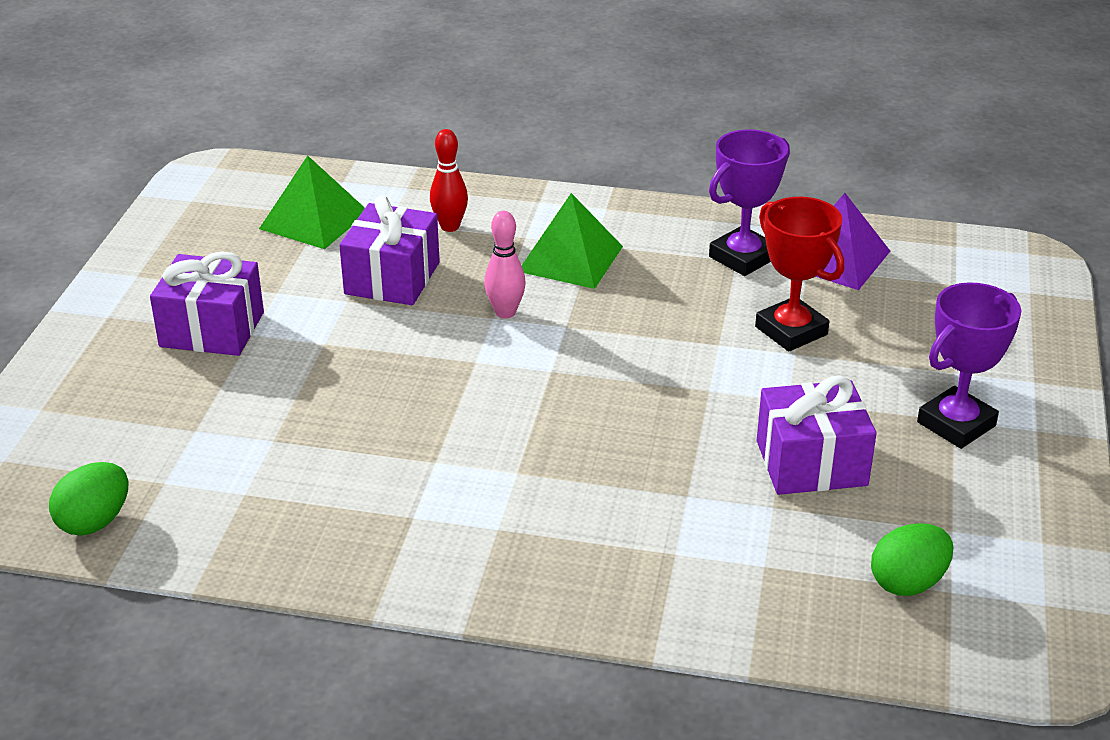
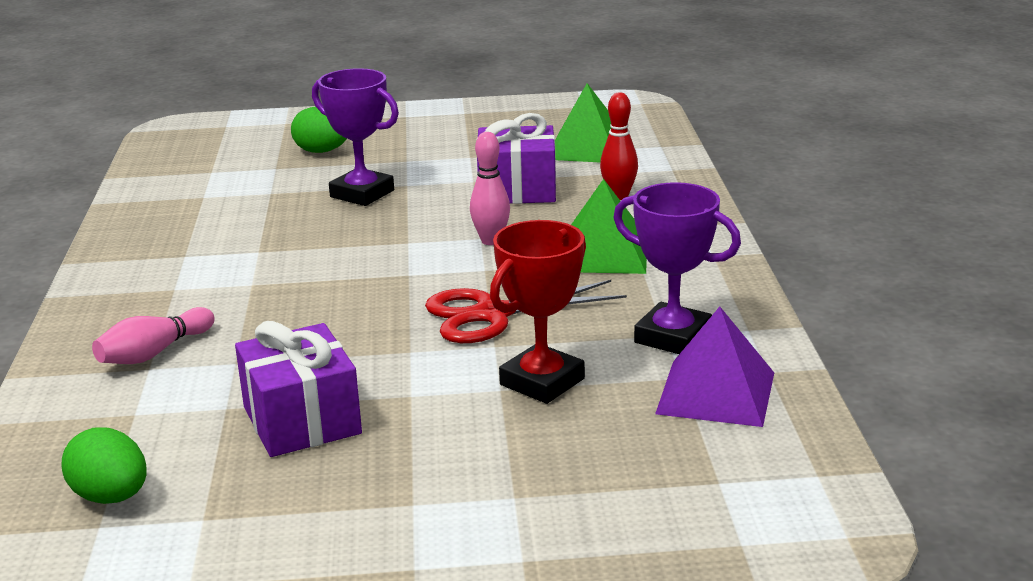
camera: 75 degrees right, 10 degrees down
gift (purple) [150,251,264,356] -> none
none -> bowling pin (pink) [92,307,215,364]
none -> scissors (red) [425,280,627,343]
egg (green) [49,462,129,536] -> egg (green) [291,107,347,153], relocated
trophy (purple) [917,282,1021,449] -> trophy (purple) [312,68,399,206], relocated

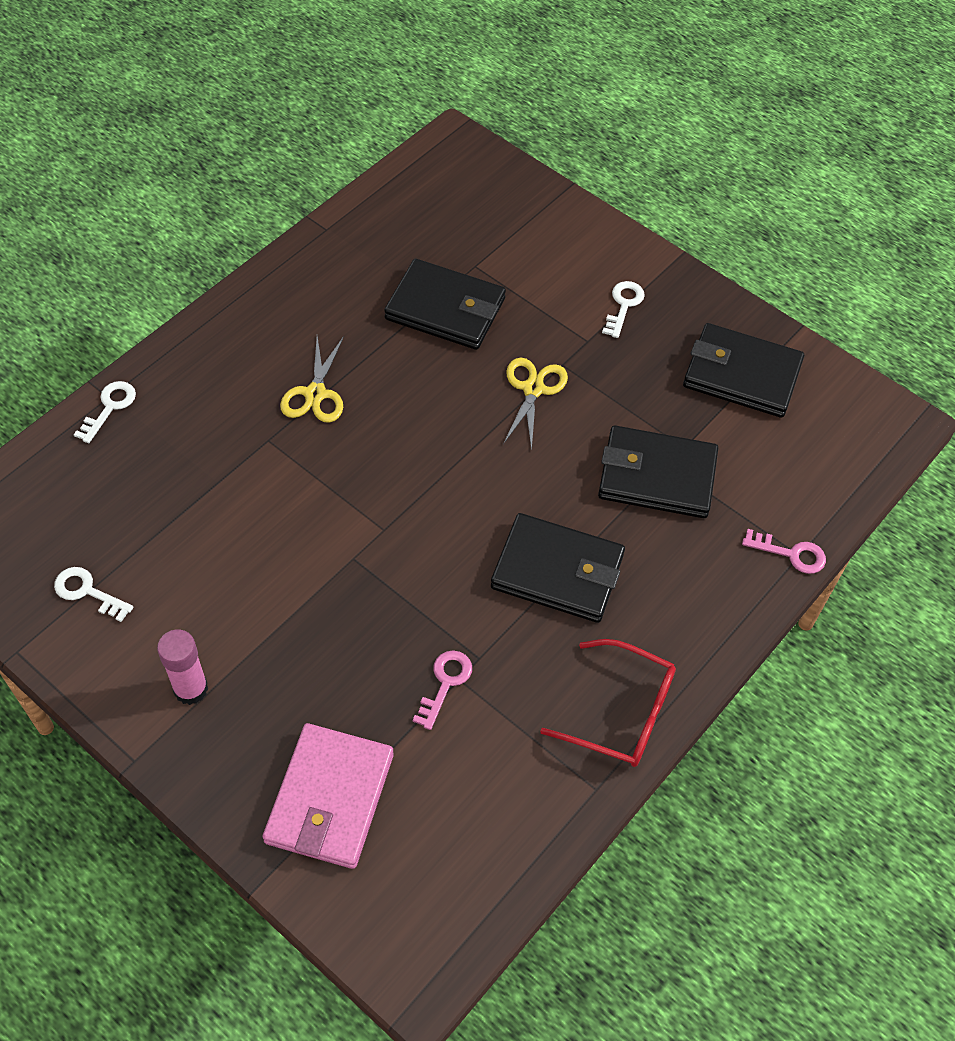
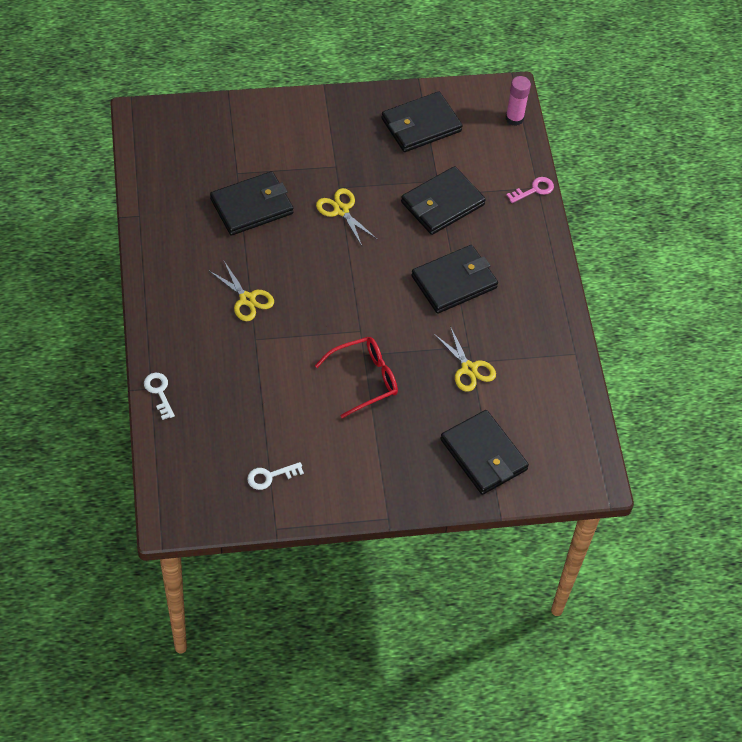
camera: 50 degrees left, 0 degrees up
key (white) [602,281,645,338] -> none
glue stick (pink) [157,629,208,705] -> glue stick (pink) [506,76,531,126], relocated
glasses (red) [540,639,676,767] -> glasses (red) [315,337,398,418], relocated
key (pink) [413,651,472,730] -> scissors (yellow) [434,326,496,392]
wallet (pink) [263,723,394,869] -> wallet (black) [440,410,529,495]

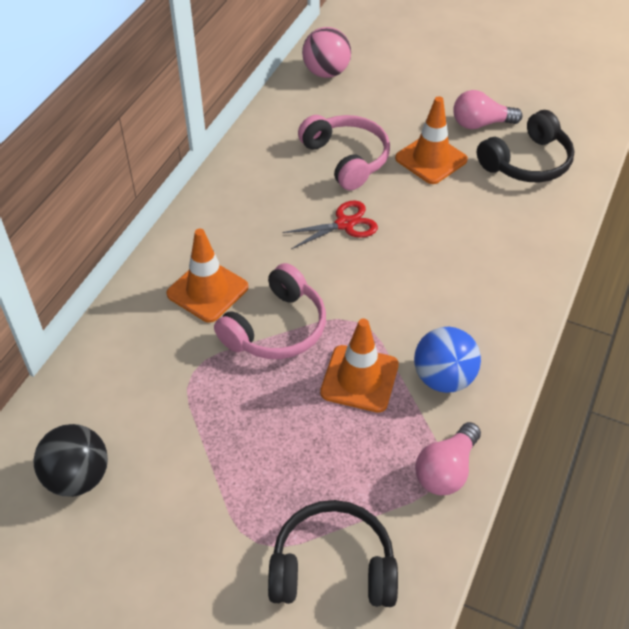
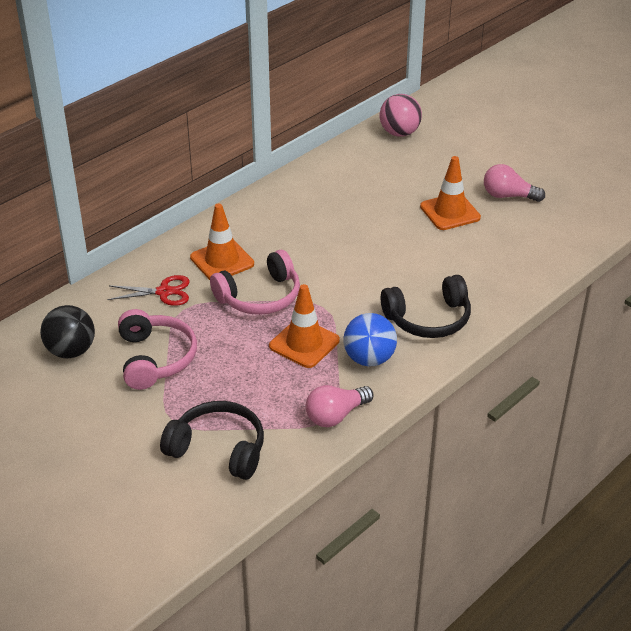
camera: 20 degrees right, 10 degrees down
scissors (red) [282,200,378,249] -> scissors (red) [107,275,190,306], relocated
headphones (pink) [298,115,390,190] -> headphones (pink) [118,309,197,390], relocated
headphones (black) [477,110,574,182] -> headphones (black) [381,275,471,338], relocated

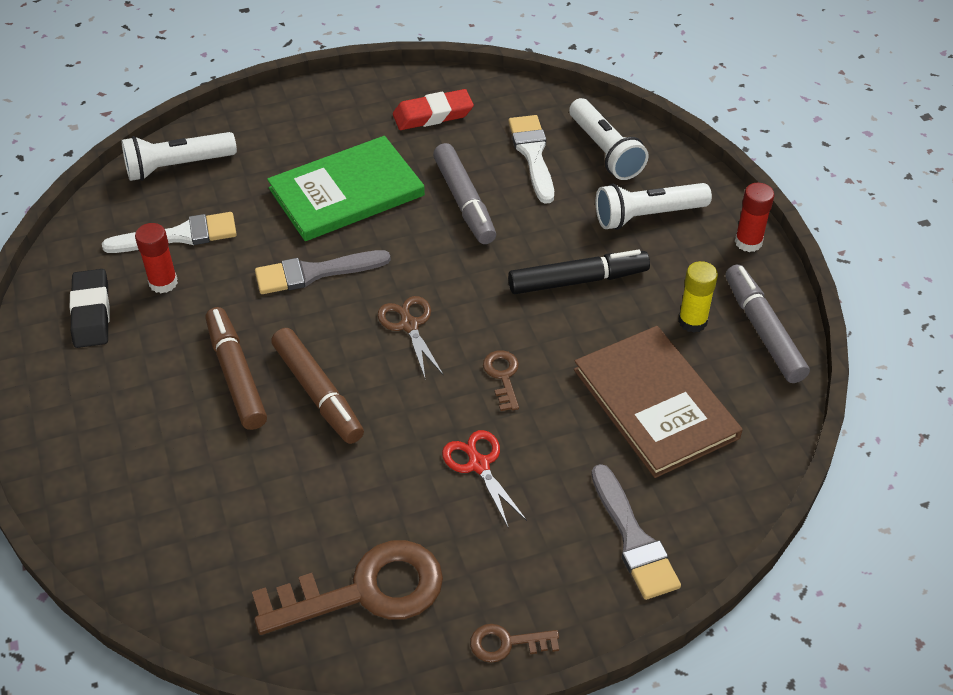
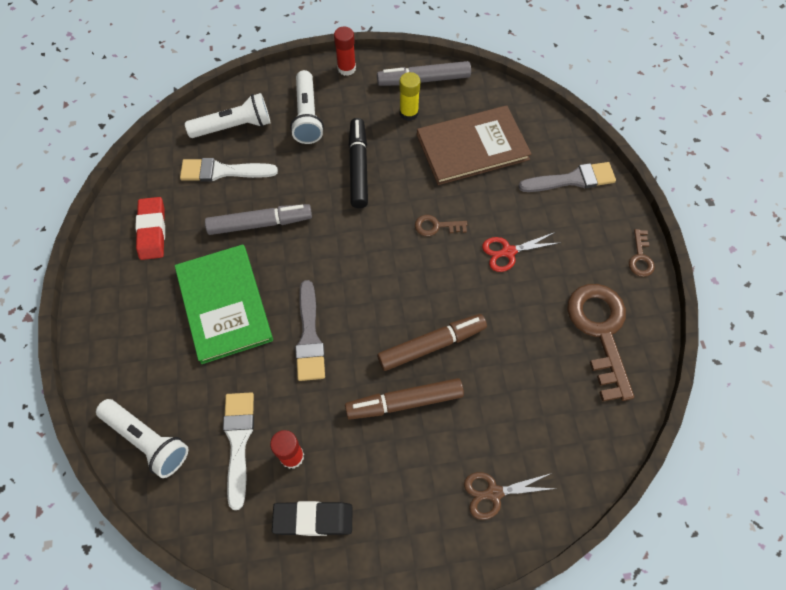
camera: 80 degrees left, 15 degrees up
scissors (brown) [378,296,444,377] -> scissors (brown) [464,472,557,520], relocated
flashlight (white) [121,132,237,181] -> flashlight (white) [96,399,189,478], 45 degrees counterclockwise

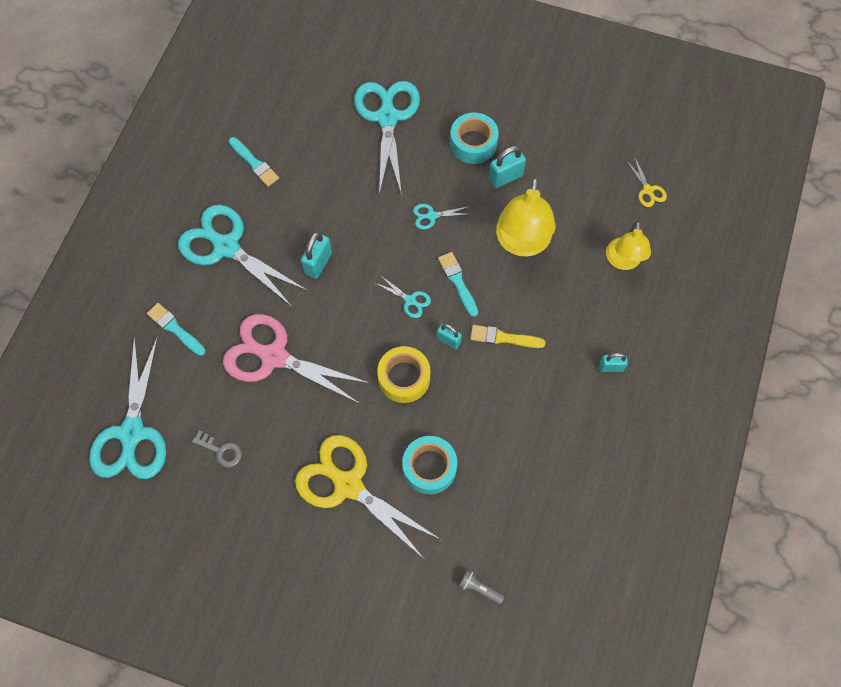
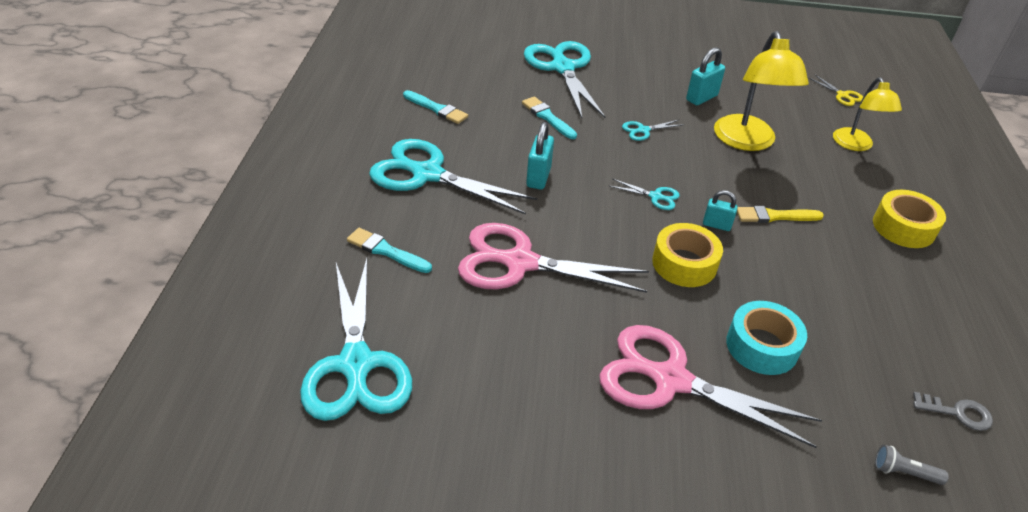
camera: 15 degrees left, 25 degrees down
tape (turquoise) [450,113,499,164] -> none
key (grey) [192,430,242,468] -> key (grey) [913,392,993,431], relocated
brush (turquoise) [438,252,478,317] -> brush (turquoise) [522,96,577,139], relocated
padlock (turquoise) [599,353,628,372] -> tape (yellow) [873,190,946,248]
scissors (yellow) [295,435,441,560] -> scissors (pink) [600,325,822,448]

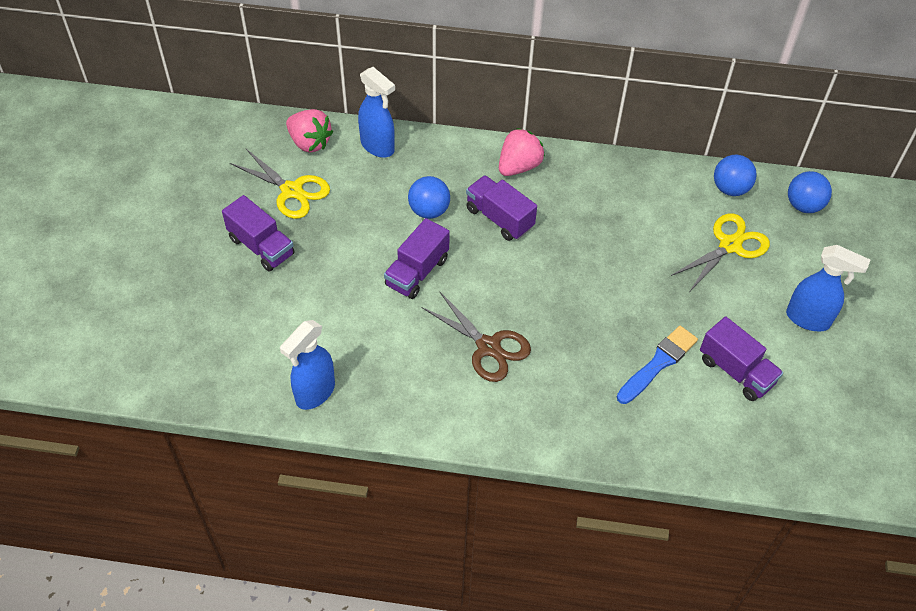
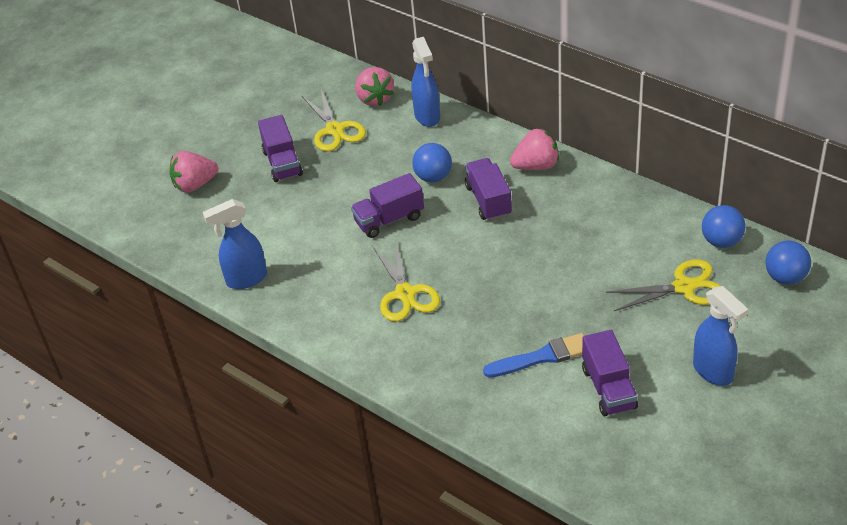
camera: 35 degrees right, 10 degrees down
none -> strawberry (pink) [170,151,218,193]
scissors (brown) [422,291,531,382] -> scissors (yellow) [373,240,440,322]

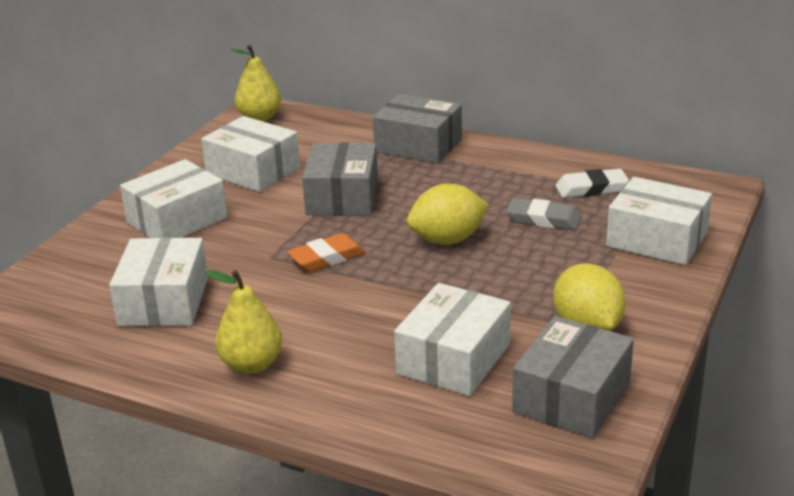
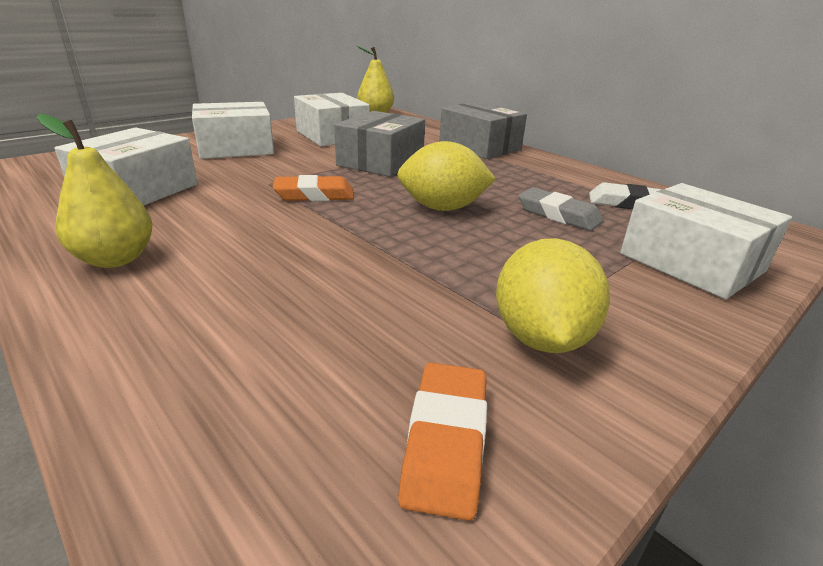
camera: 20 degrees right, 0 degrees up
box (white) [394,283,511,396] -> none
box (grey) [512,316,634,439] -> eraser (orange) [398,363,487,521]

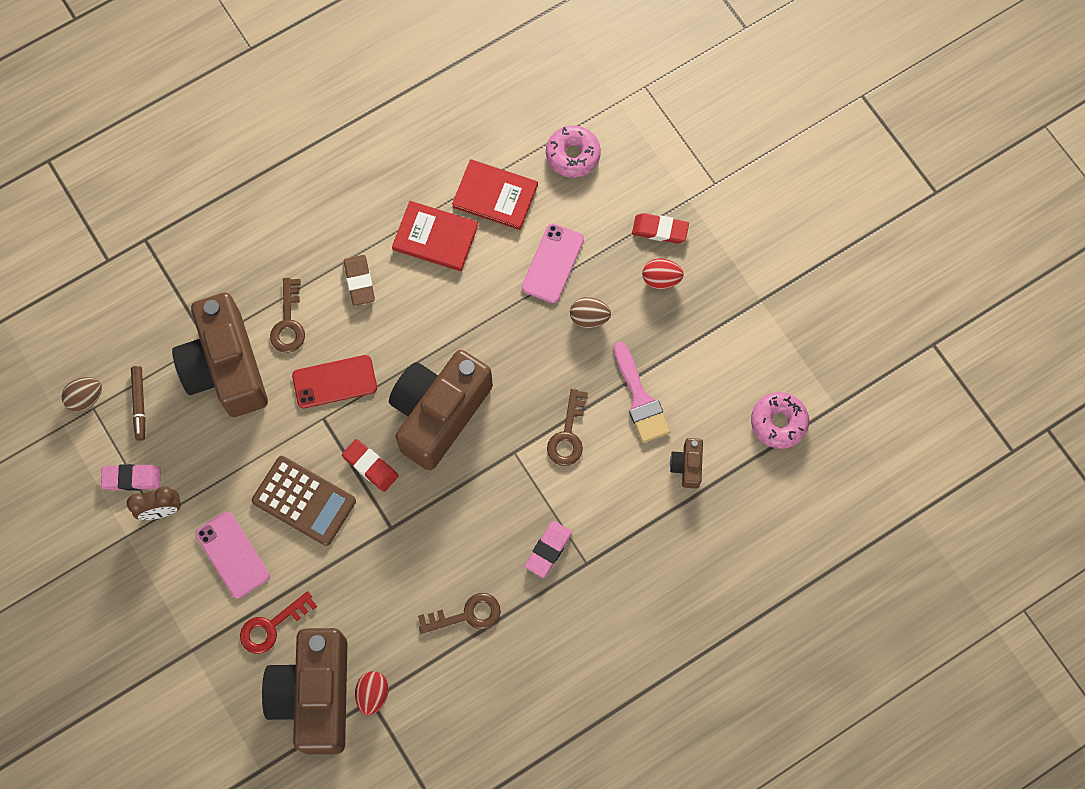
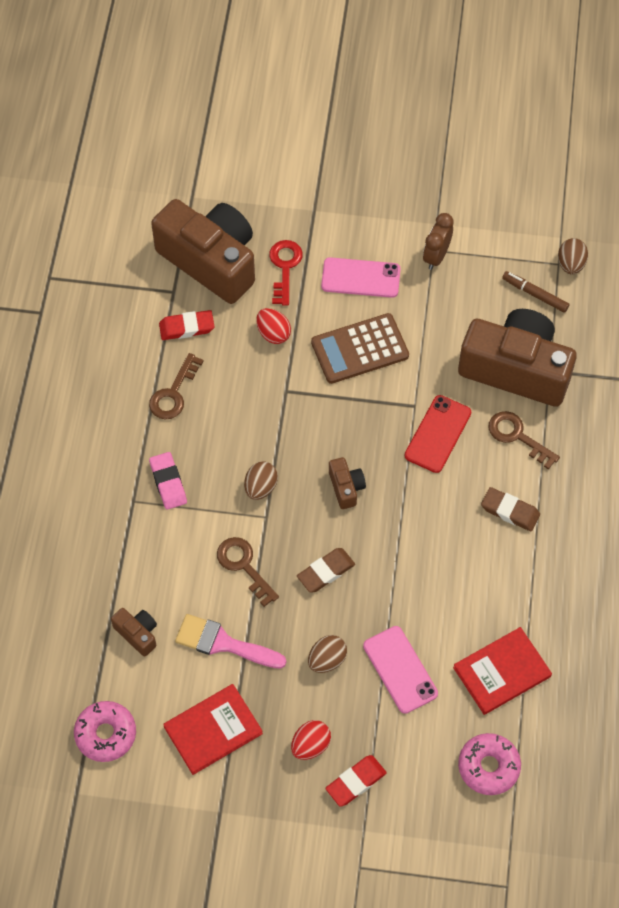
camera: 130 degrees right, 10 degrees down
eraser (pink) [101,464,161,491] -> none
none -> egg (brown) [244,461,278,500]
none -> eraser (brown) [297,548,355,593]
eraser (red) [342,439,398,492] -> eraser (red) [159,310,215,340], relocated
egg (red) [355,671,389,716] -> egg (red) [256,308,291,344], relocated
book (red) [392,201,478,271] -> book (red) [163,684,263,775], relocated
camera (brown) [389,350,493,470] -> camera (brown) [329,457,366,509], x0.41

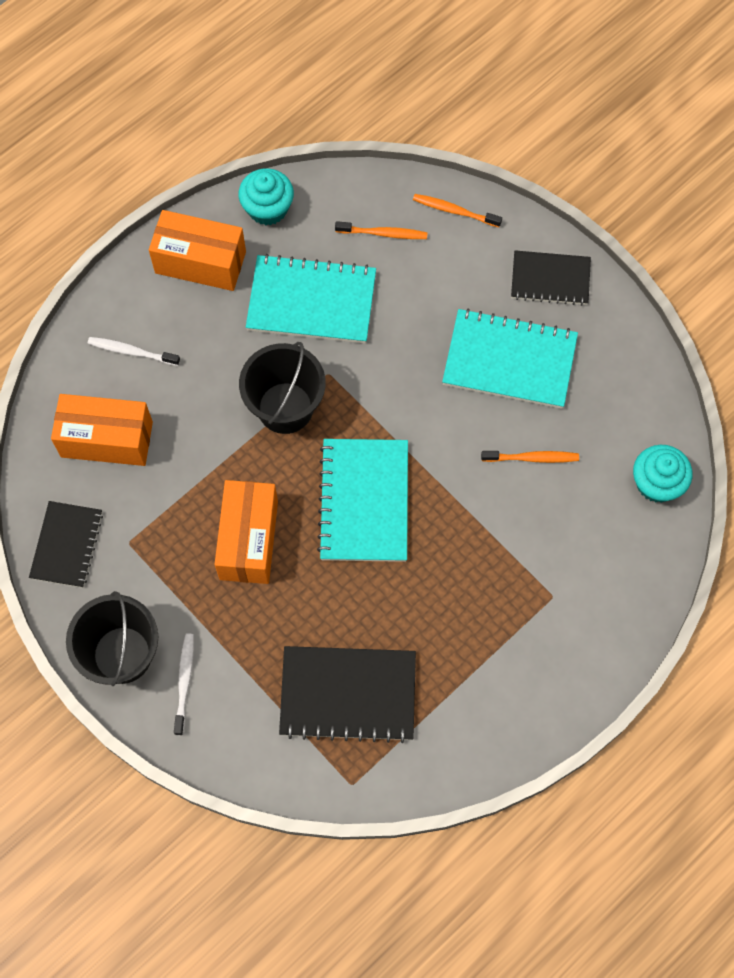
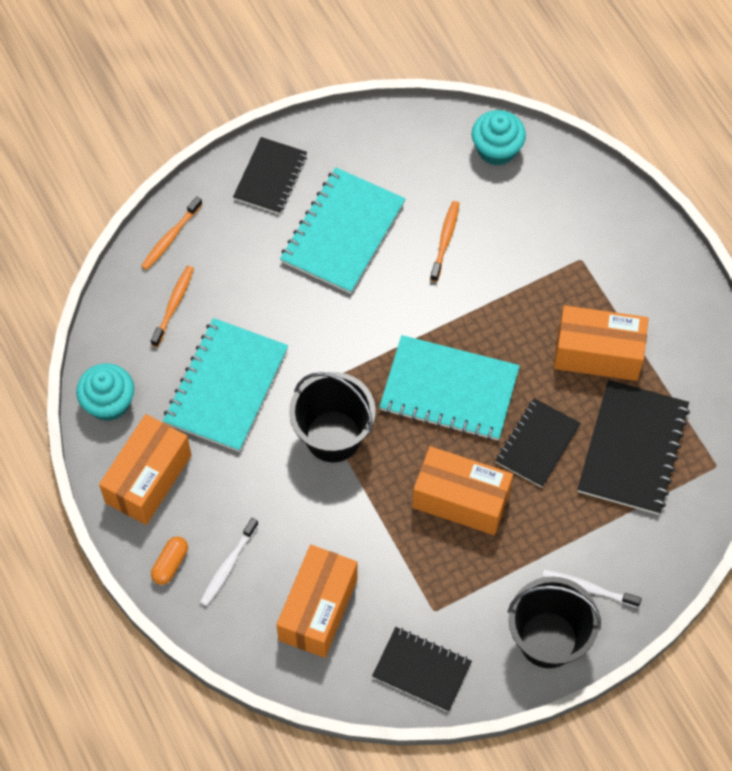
camera: 75 degrees left, 5 degrees down
none -> capsule (orange) [151,536,188,585]
none -> notebook (black) [495,398,581,488]
none -> box (orange) [554,305,649,381]

